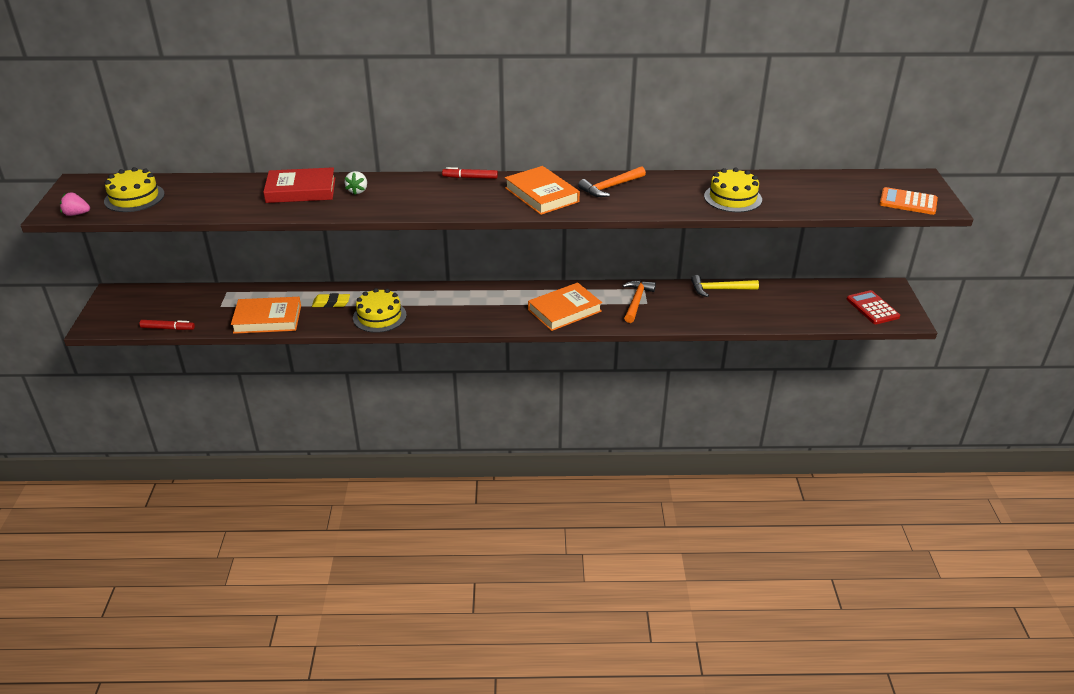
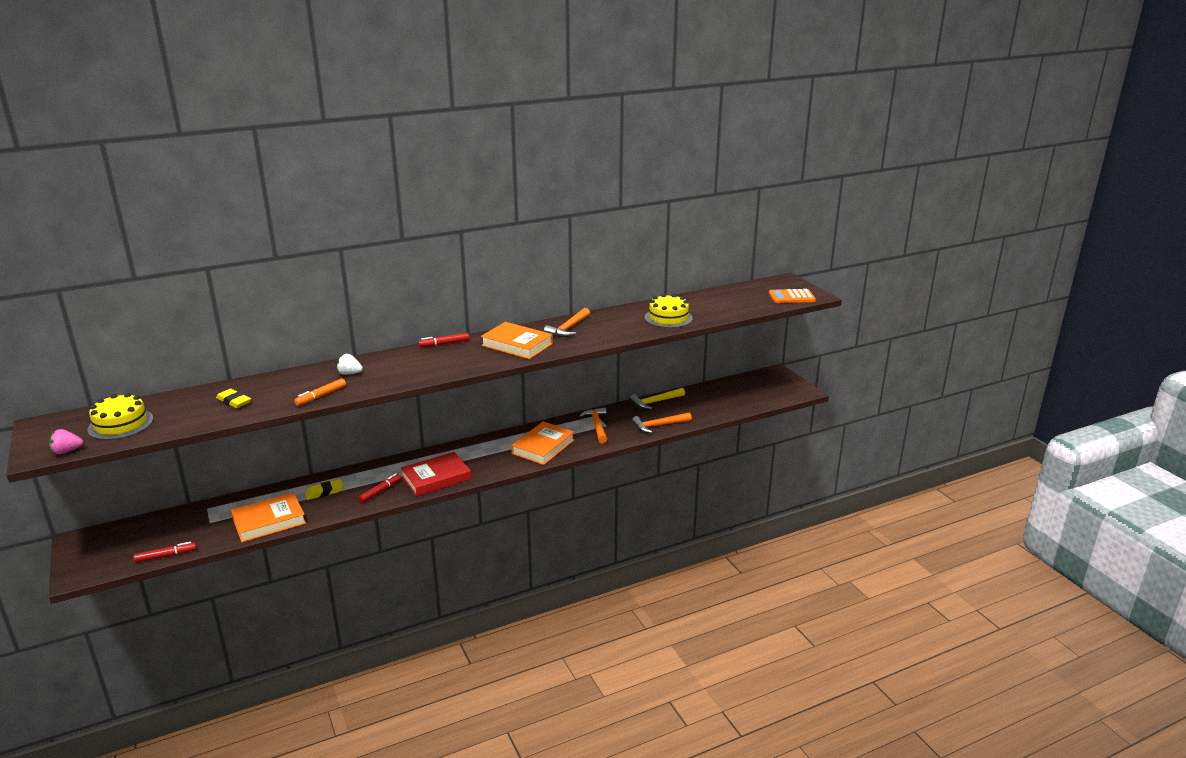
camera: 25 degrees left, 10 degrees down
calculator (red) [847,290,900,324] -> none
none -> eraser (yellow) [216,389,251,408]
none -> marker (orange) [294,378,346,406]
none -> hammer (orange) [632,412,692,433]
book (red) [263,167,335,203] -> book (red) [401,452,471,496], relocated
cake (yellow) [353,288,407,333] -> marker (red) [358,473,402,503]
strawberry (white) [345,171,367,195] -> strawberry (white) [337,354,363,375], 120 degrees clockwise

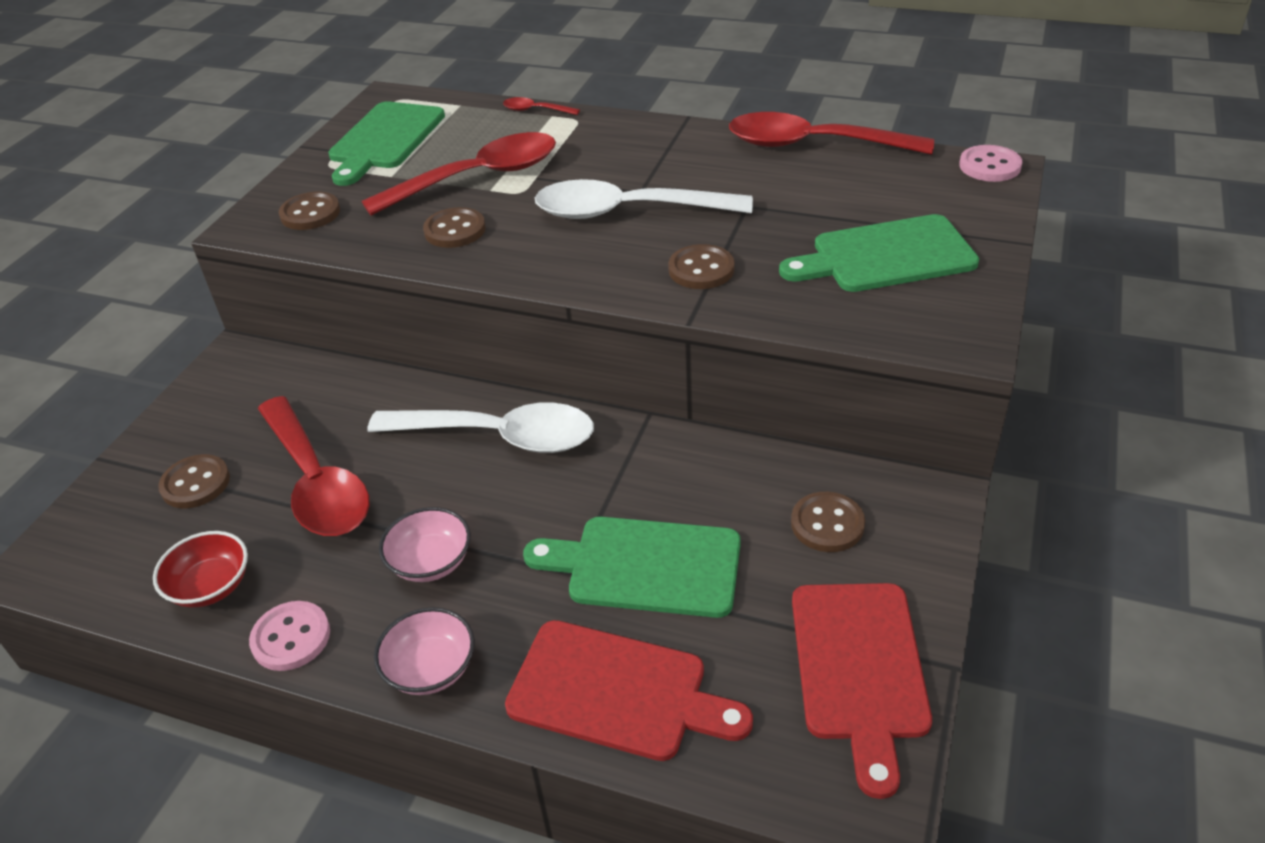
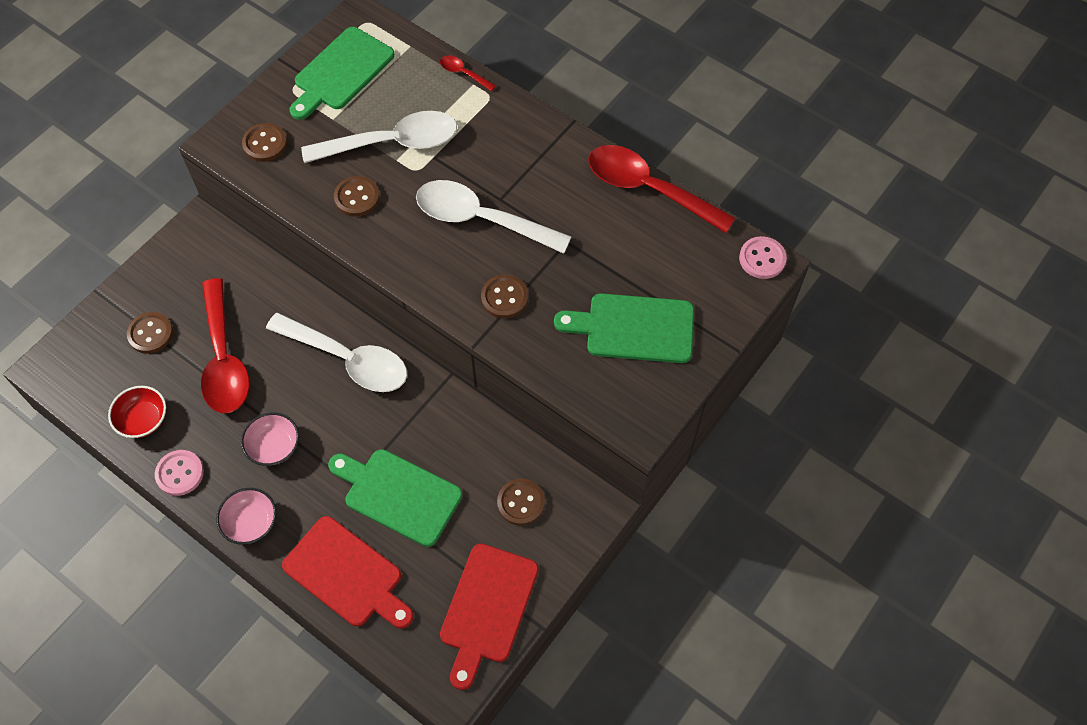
camera: 15 degrees right, 20 degrees up
spoon (red) [362,132,556,216] -> spoon (white) [301,111,457,163]

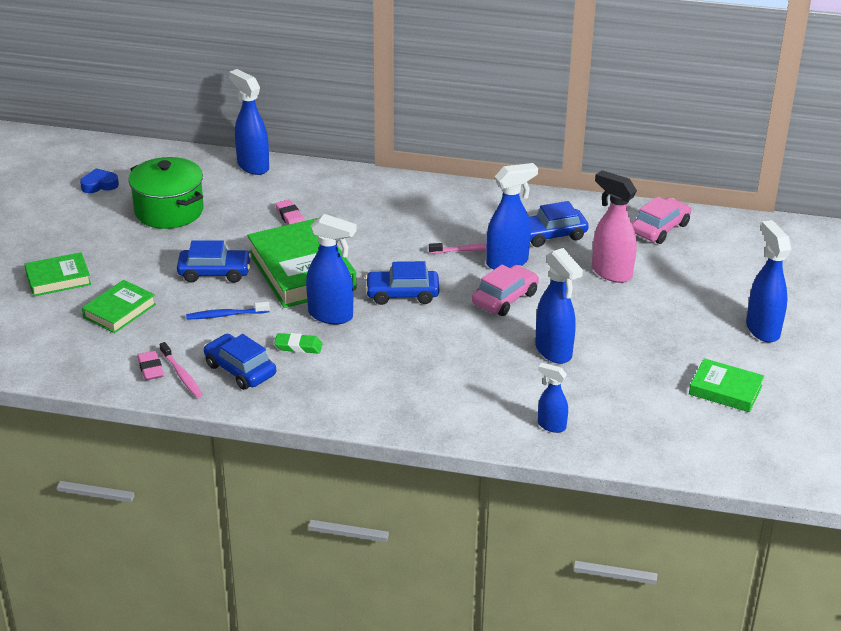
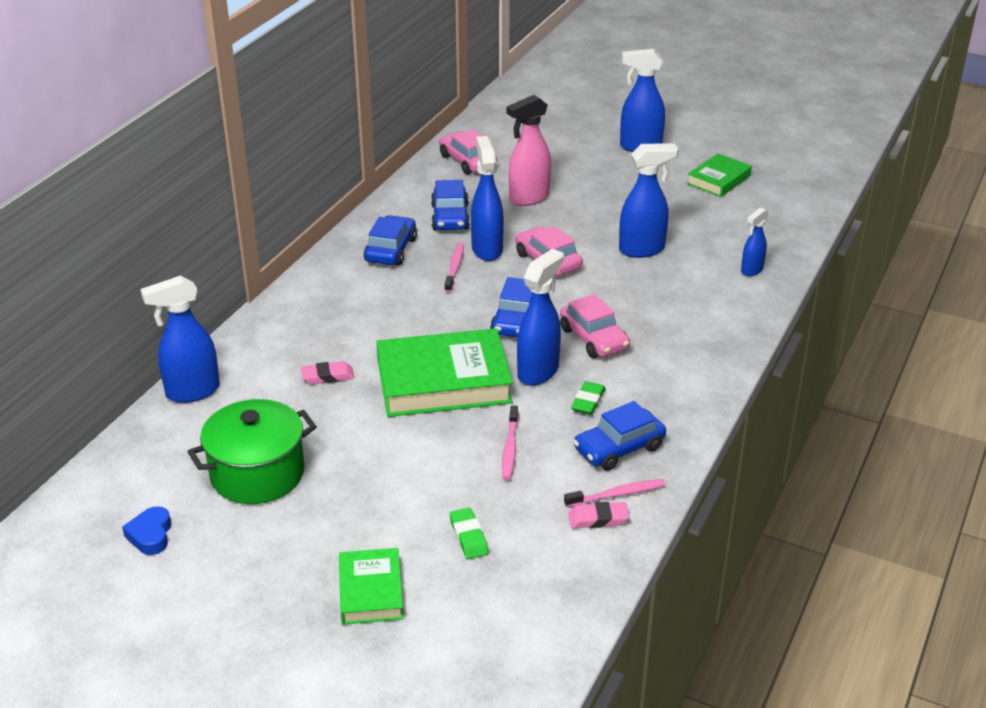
camera: 75 degrees left, 0 degrees up
none -> car (pink) [560,294,630,358]
car (blue) [177,240,251,283] -> car (blue) [364,215,417,266], relocated
book (green) [82,280,156,333] -> eraser (green) [450,508,488,559]
toothbrush (blue) [186,302,270,319] -> toothbrush (pink) [502,406,519,480]

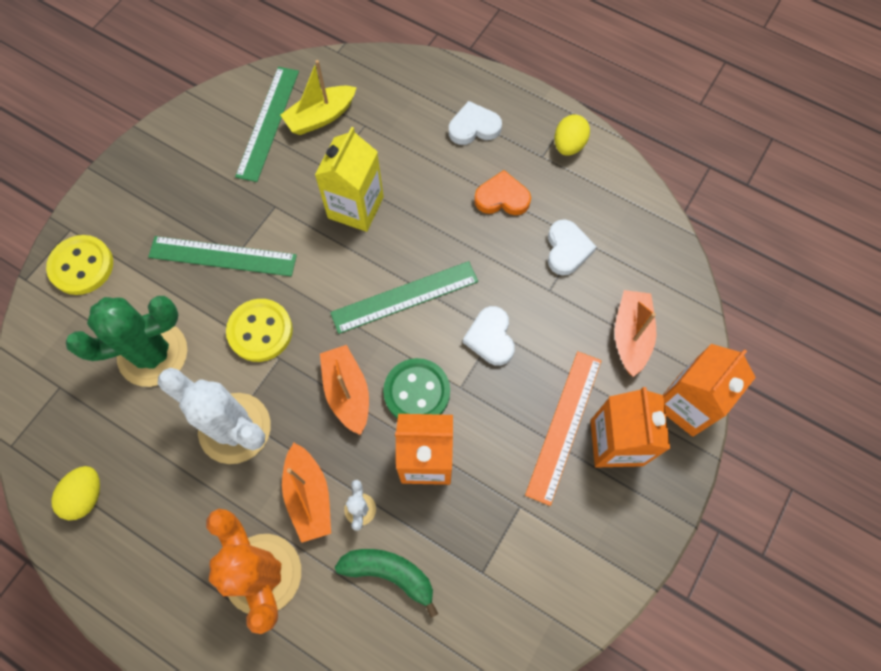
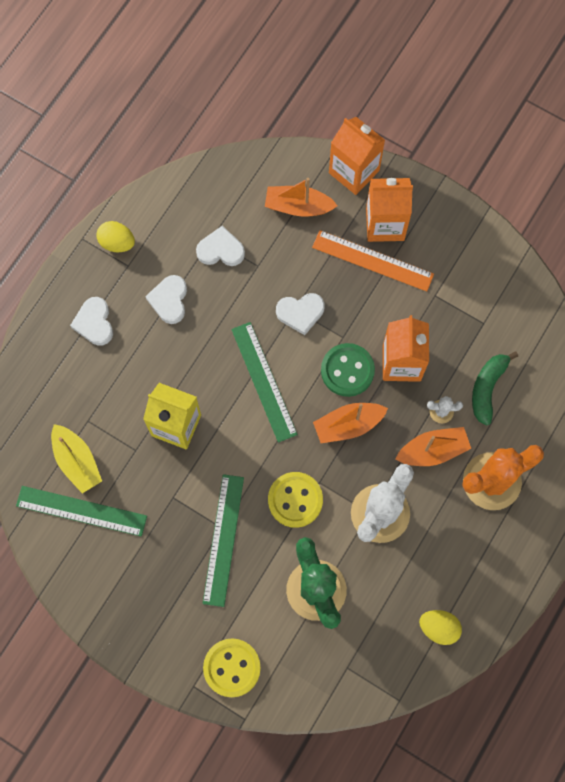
camera: 90 degrees left, 5 degrees up
heart (orange) [474,170,531,215] -> heart (white) [145,275,187,324]

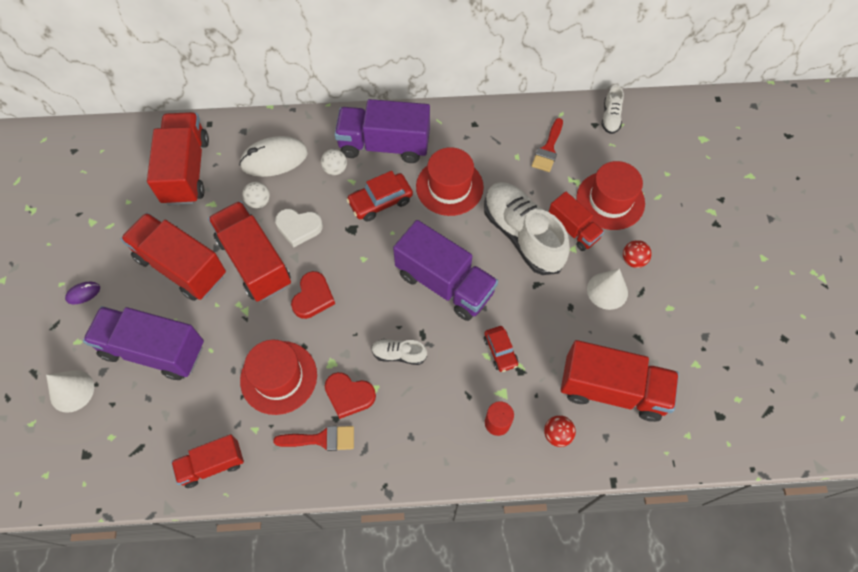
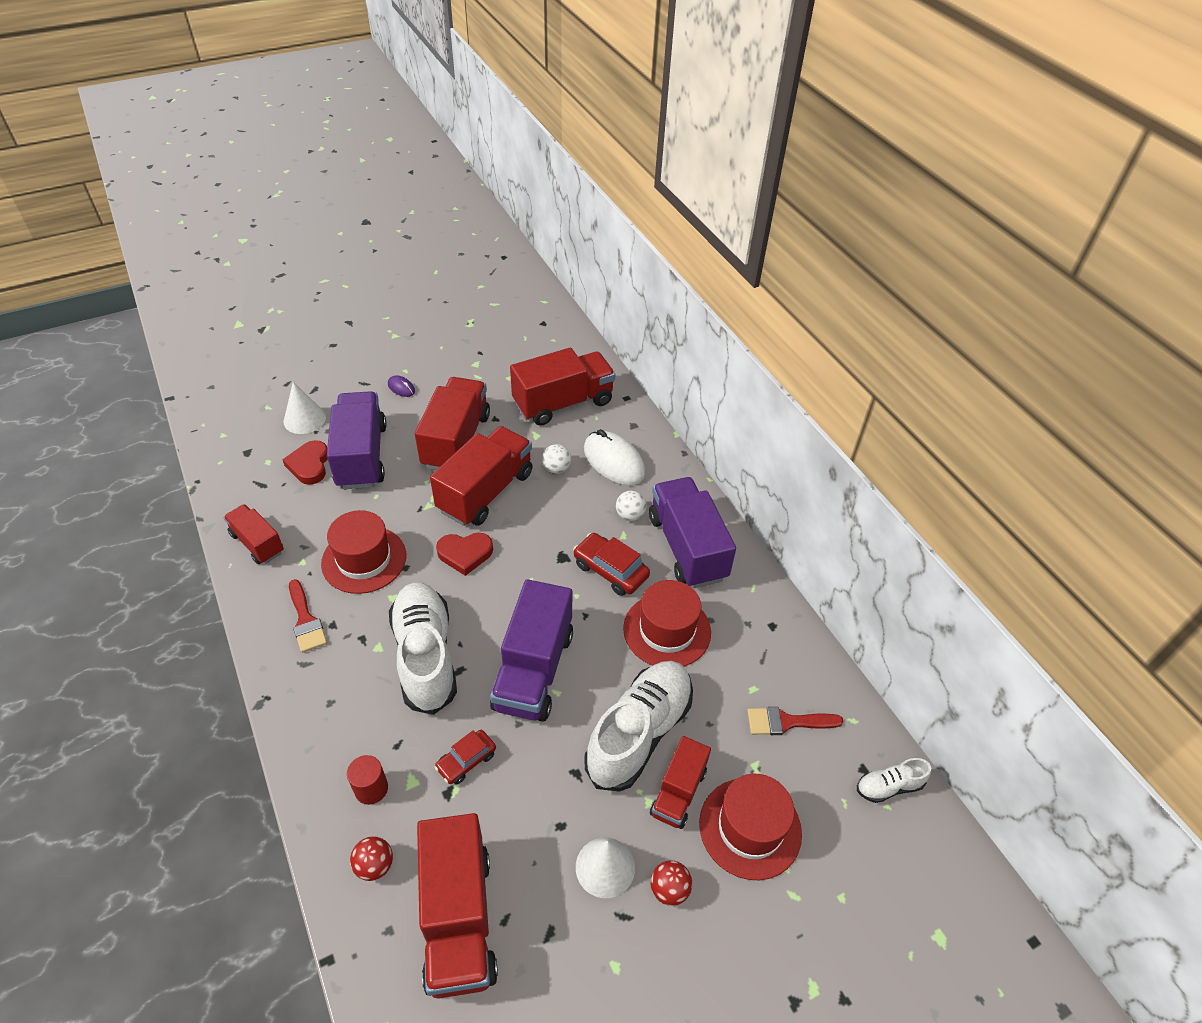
camera: 65 degrees right, 15 degrees down
heart (white) [275,209,323,247] -> none
heart (red) [325,372,376,419] -> heart (red) [282,440,328,485], relocated
shoe (white) [371,339,427,365] -> shoe (white) [389,582,457,715], x2.17

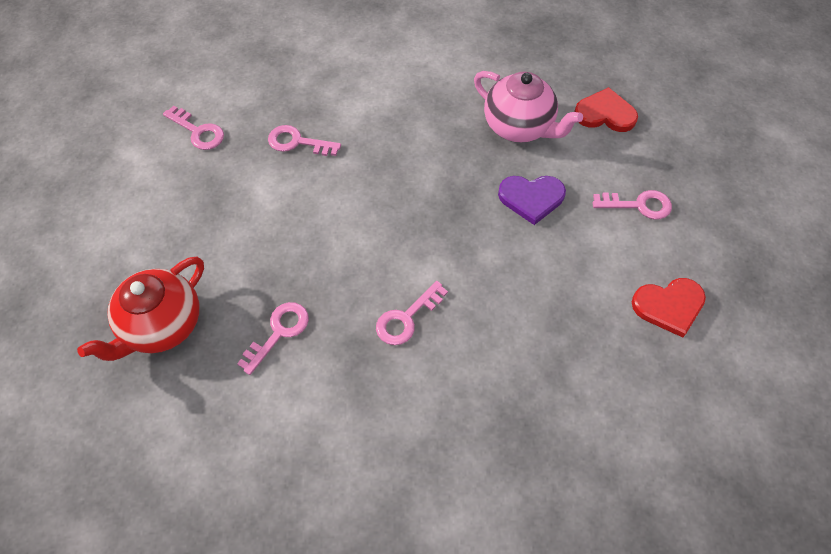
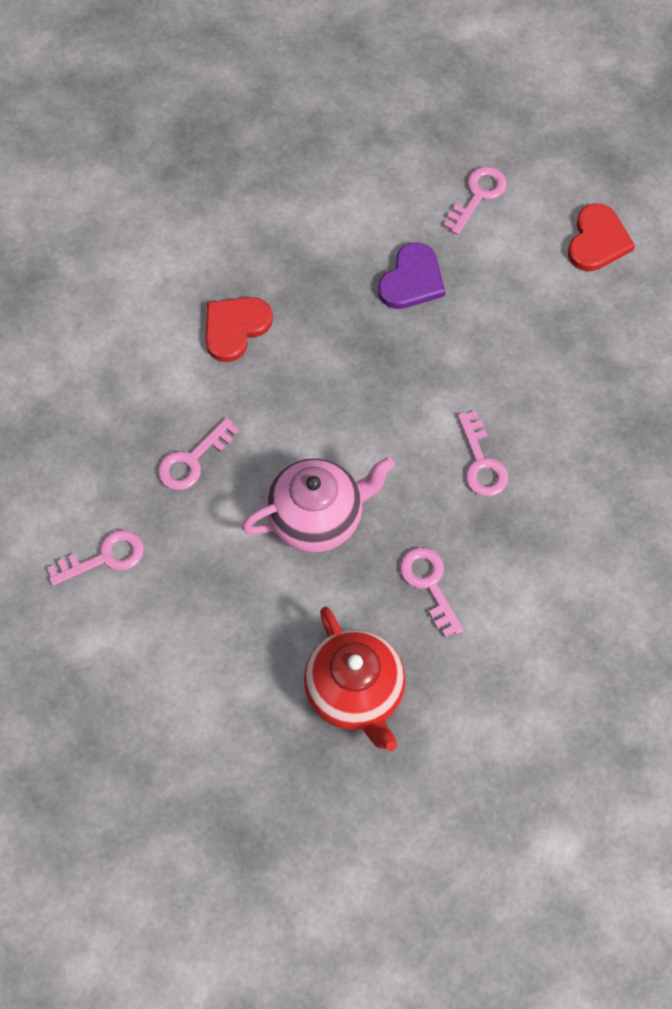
camera: 60 degrees left, 5 degrees up
teapot (pink) [474,71,583,142] -> teapot (pink) [242,457,395,553], relocated
heart (red) [574,87,638,132] -> heart (red) [205,297,273,362], relocated

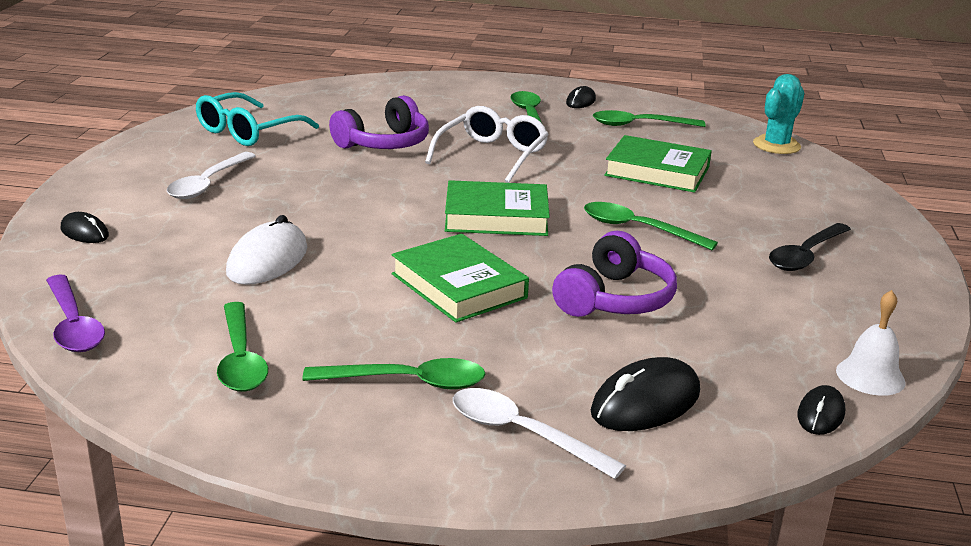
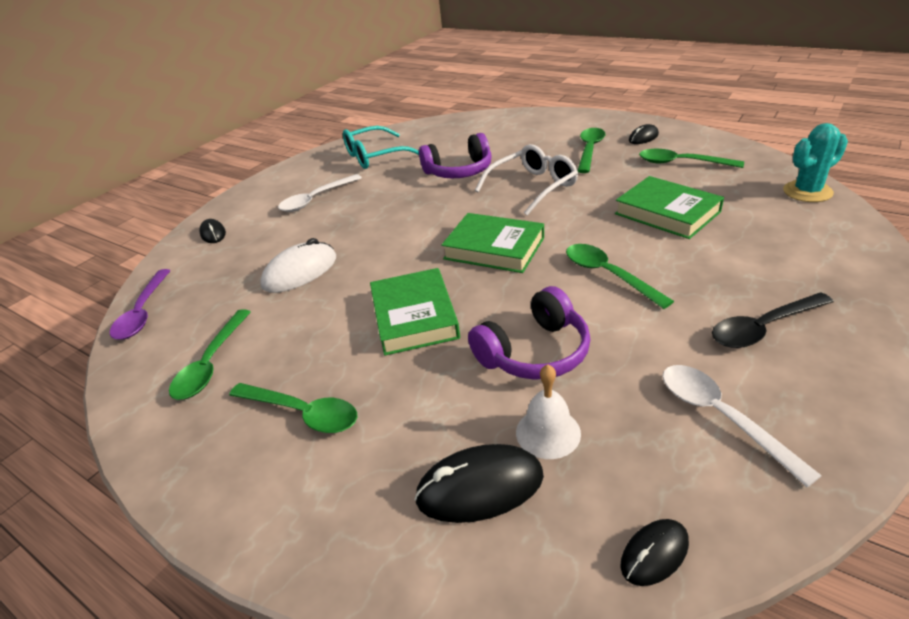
camera: 30 degrees right, 10 degrees up
spoon (white) [453,388,626,479] -> spoon (white) [662,365,822,488], relocated
bell (white) [836,290,905,396] -> bell (white) [516,364,581,459], relocated

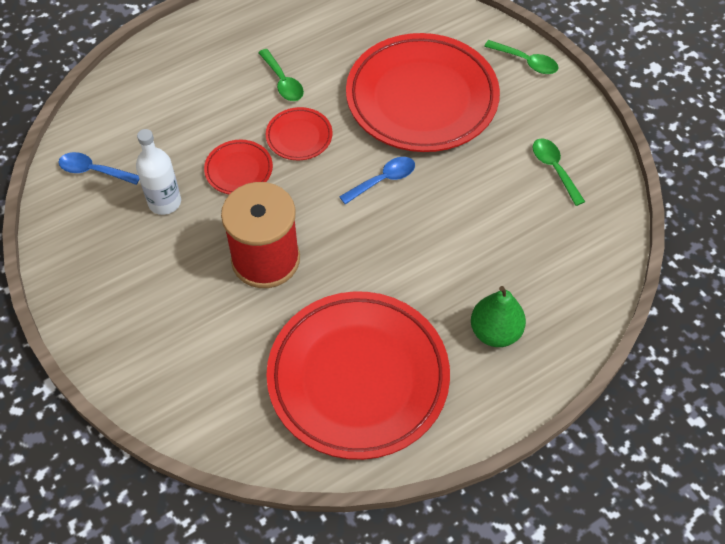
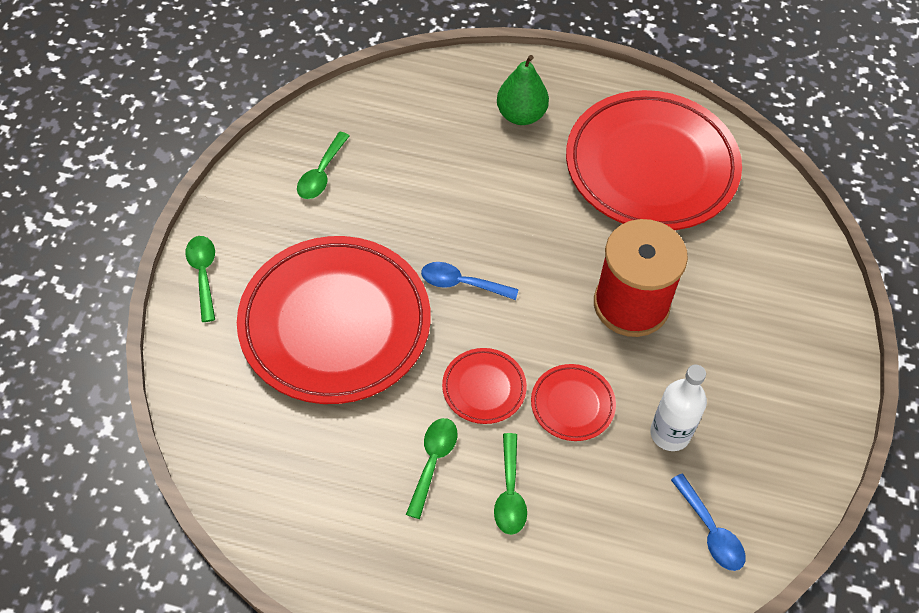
camera: 135 degrees left, 0 degrees up
none -> spoon (green) [494,433,527,535]

